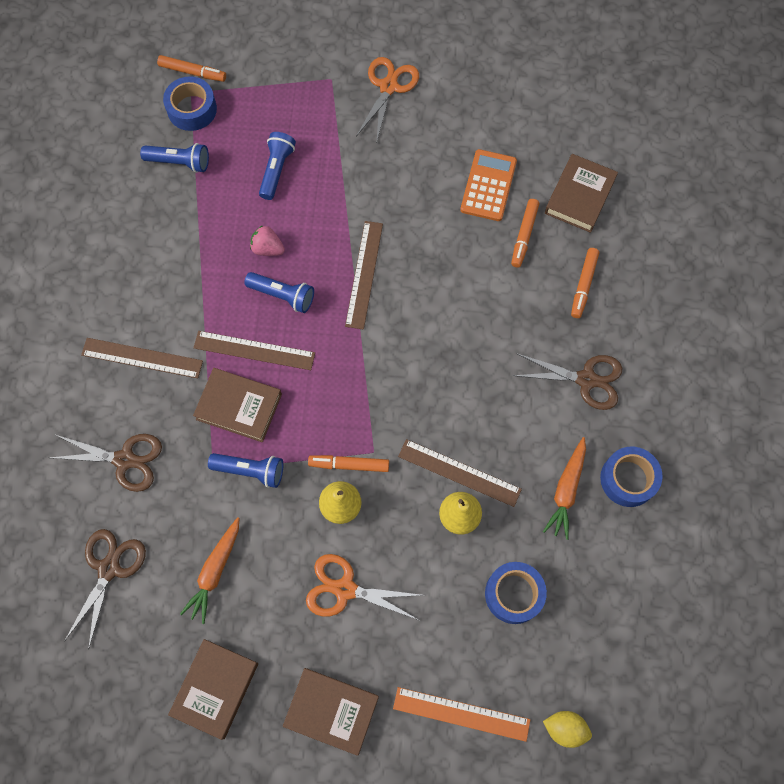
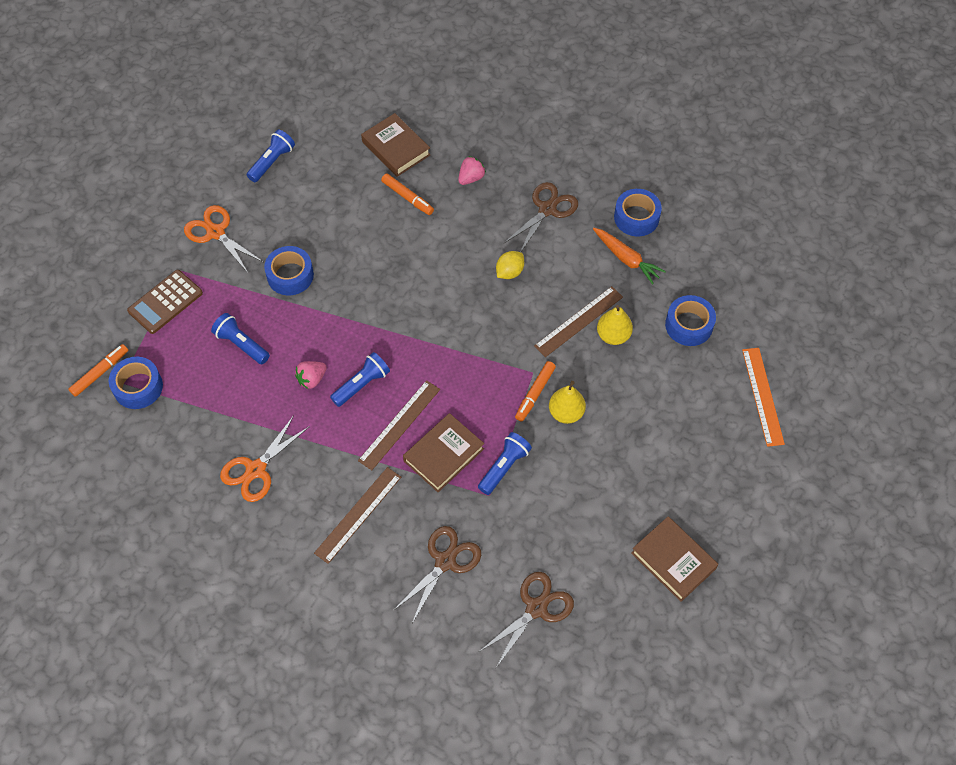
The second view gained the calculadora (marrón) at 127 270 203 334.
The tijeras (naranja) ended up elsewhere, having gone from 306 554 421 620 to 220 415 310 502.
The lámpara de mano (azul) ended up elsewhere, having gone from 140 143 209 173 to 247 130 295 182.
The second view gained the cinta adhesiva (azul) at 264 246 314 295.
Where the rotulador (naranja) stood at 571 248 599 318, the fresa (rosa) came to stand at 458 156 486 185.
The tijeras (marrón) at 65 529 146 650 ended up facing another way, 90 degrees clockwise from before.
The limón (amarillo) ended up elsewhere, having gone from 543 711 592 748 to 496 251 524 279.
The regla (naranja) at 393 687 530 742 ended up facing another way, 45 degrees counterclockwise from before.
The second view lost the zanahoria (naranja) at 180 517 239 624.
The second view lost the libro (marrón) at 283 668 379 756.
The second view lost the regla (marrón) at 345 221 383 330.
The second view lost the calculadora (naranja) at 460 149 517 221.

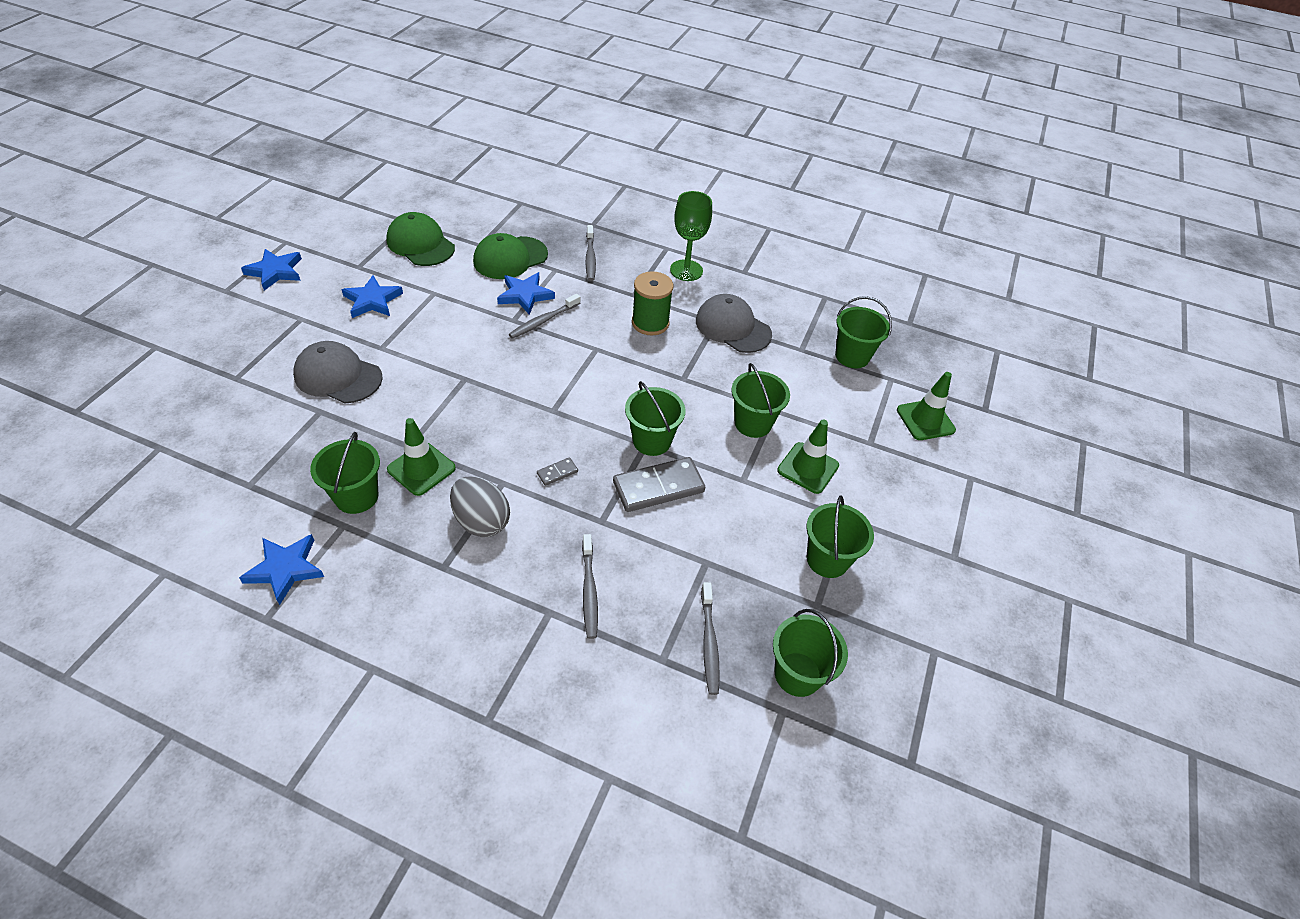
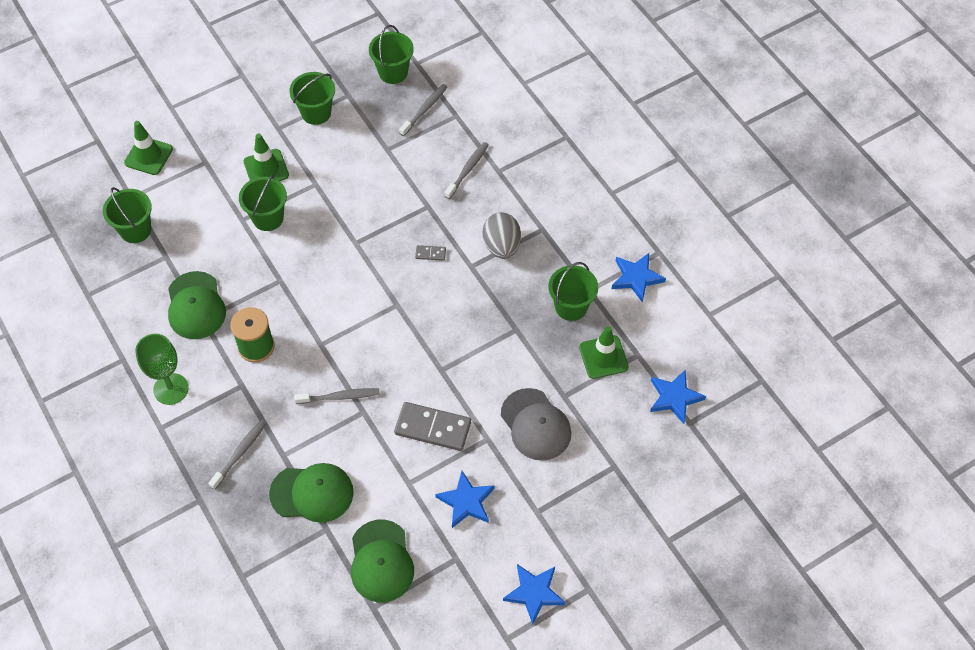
What was the gorra (gris) at 696 294 772 353 turned into the gorra (verde) at 168 271 226 339.
The ficha de dominó (gris) ended up elsewhere, having gone from 613 457 705 512 to 394 402 471 451.
The cono de tráfico (verde) ended up elsewhere, having gone from 387 418 456 496 to 579 326 629 379.
The estrella (azul) ended up elsewhere, having gone from 497 272 555 315 to 650 370 706 424.
The second view lost the balde (verde) at 625 381 686 456.

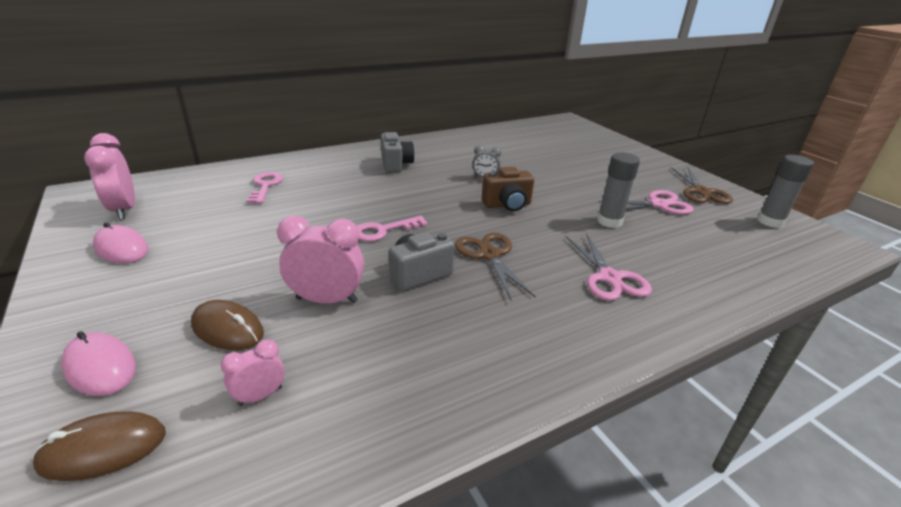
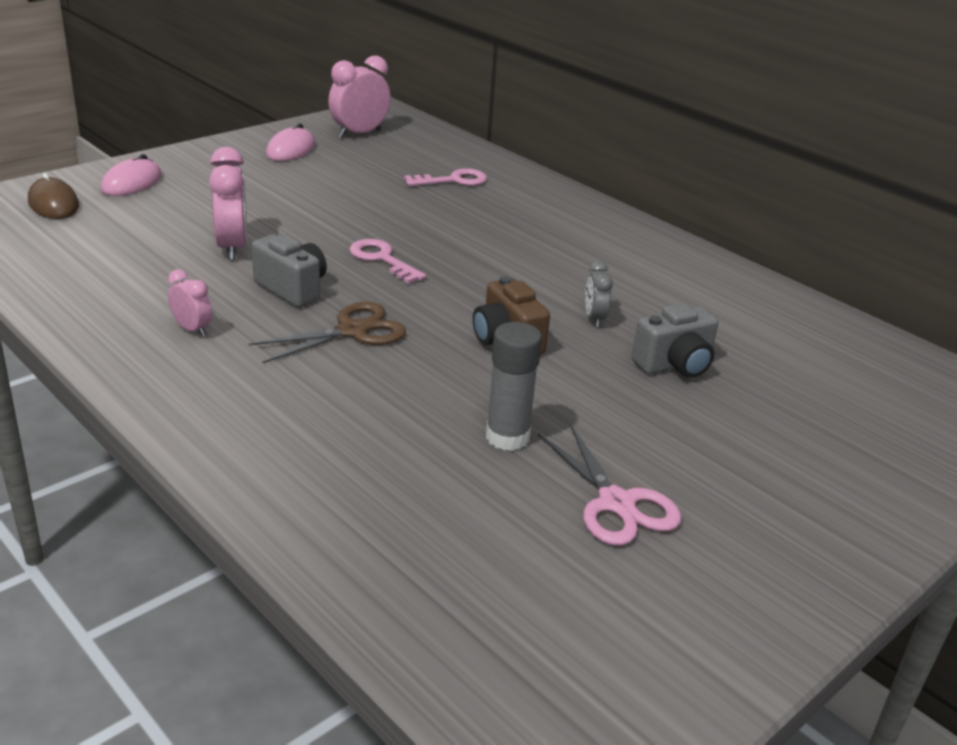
The despertador (rosa) ended up elsewhere, having gone from 220 339 285 406 to 168 269 212 337.
The cámara (gris) ended up elsewhere, having gone from 381 132 415 173 to 632 303 718 378.
The second view lost the ratón (marrón) at 191 300 264 350.
The second view lost the tijeras (rosa) at 566 233 652 301.
The second view lost the tijeras (marrón) at 671 167 733 204.
The second view lost the barra de pegamento (gris) at 757 155 814 228.

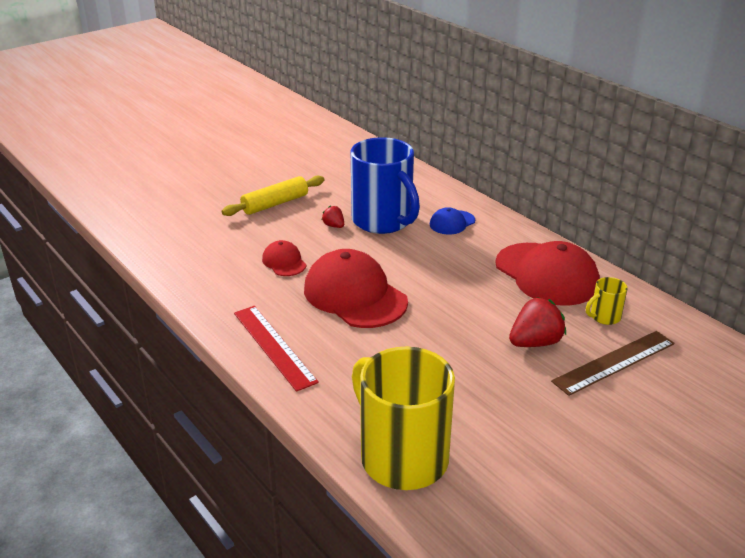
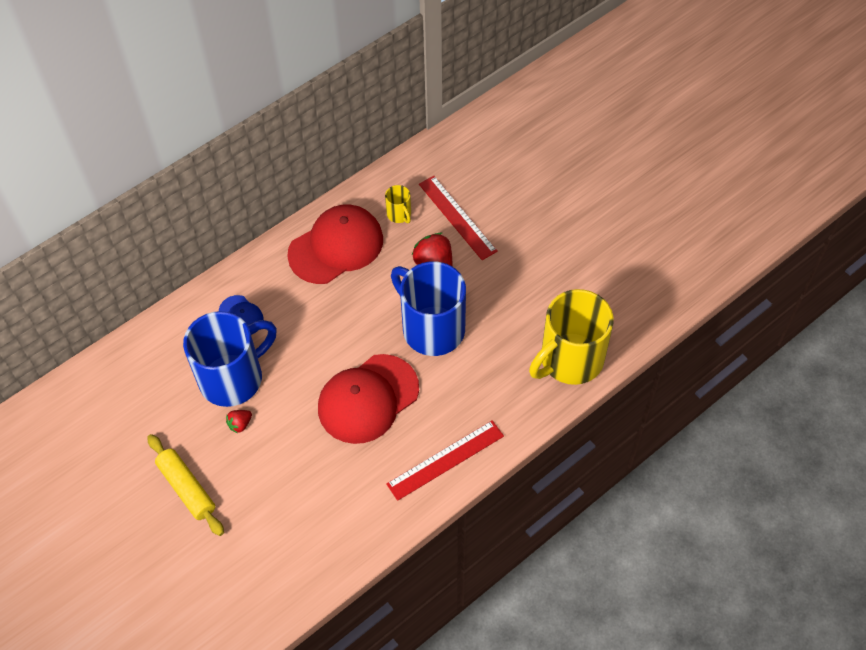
The second view gained the taza (azul) at 391 261 466 356.
What was the regla (marrón) at 551 331 675 396 turned into the regla (rojo) at 419 176 498 260.
The second view lost the gorra (rojo) at 262 240 307 276.

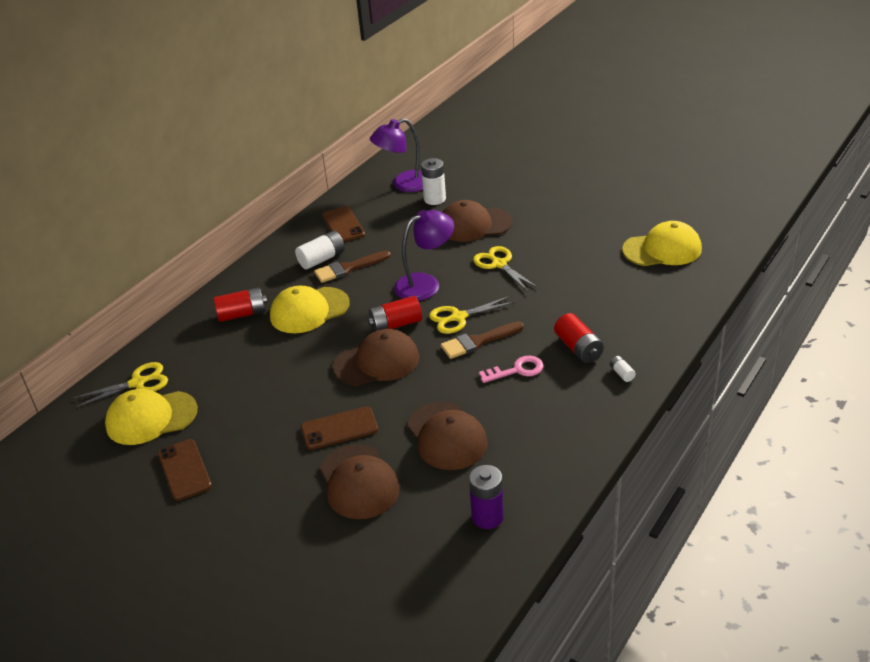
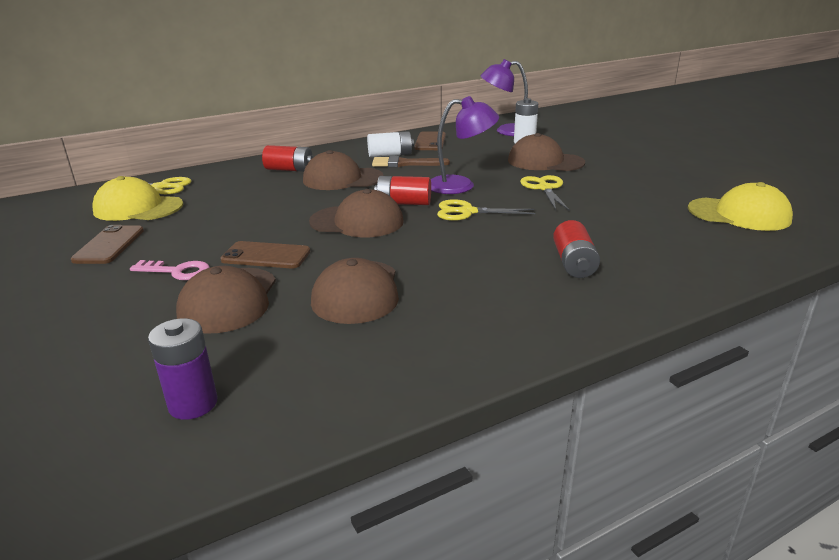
The llave (rosa) ended up elsewhere, having gone from 479 356 544 383 to 130 260 210 280.
The pila (morado) ended up elsewhere, having gone from 469 465 504 529 to 148 318 217 420.
What was the gorra (amarillo) at 270 286 350 333 turned into the gorra (marrón) at 303 150 384 190.
The second view lost the pincel (marrón) at 441 321 524 359.
The second view lost the pila (blanco) at 610 356 636 382.

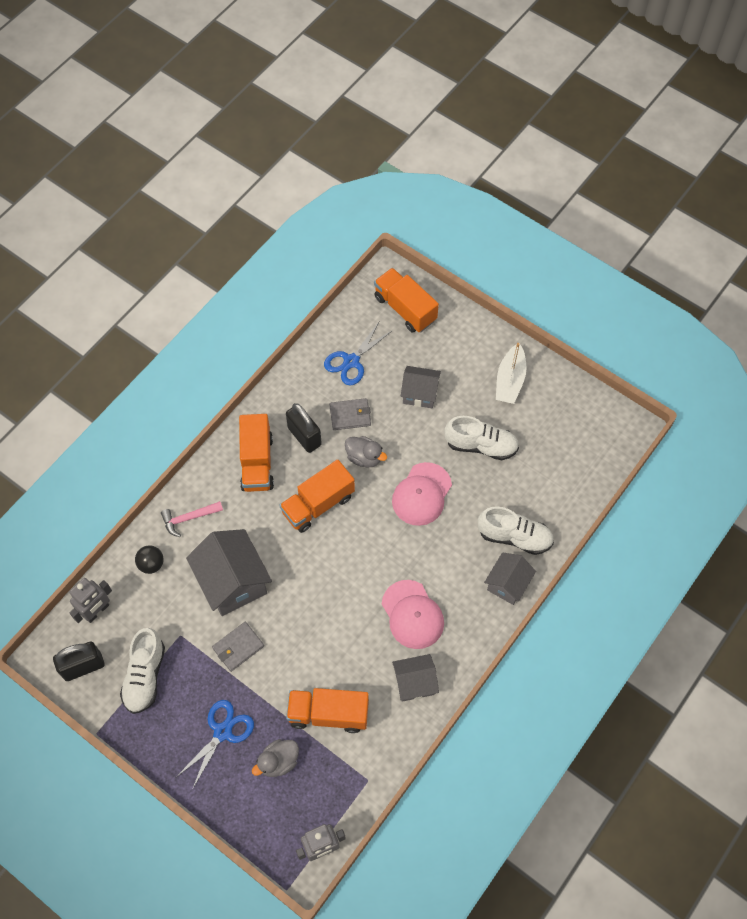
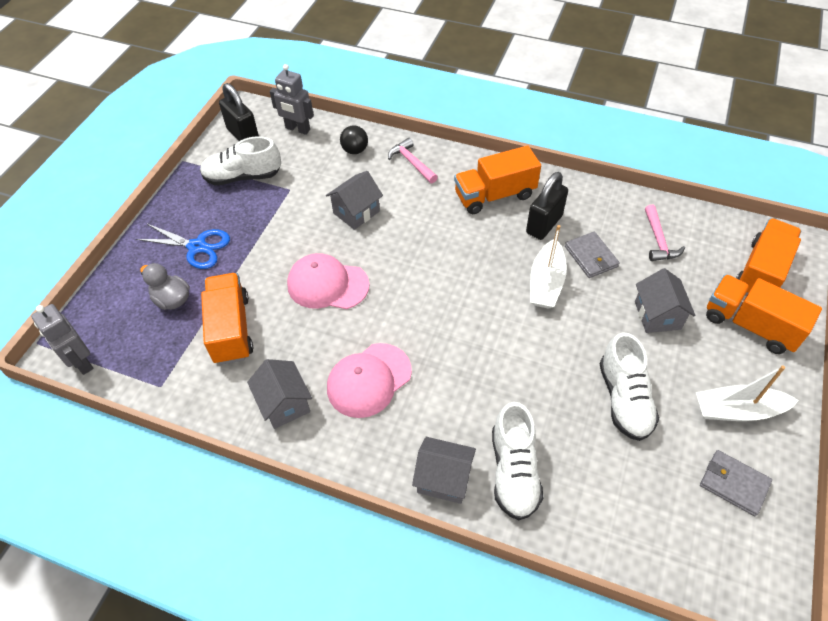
The gorra (rosa) ended up elsewhere, having gone from 392 462 452 526 to 287 253 370 309.
The size of the casa (gris) at 186 529 272 616 changed by a factor of 0.60.
Where the pato (gris) stood at 345 436 387 468, the barco (blanco) came to stand at 530 225 567 309.
Where the tijeras (azul) stood at 324 322 393 385, the martillo (rosa) came to stand at 645 205 685 261.
The cartera (gris) ended up elsewhere, having gone from 212 622 264 672 to 700 450 772 516.
The camión (naranja) ended up elsewhere, having gone from 279 460 355 533 to 706 274 822 354.

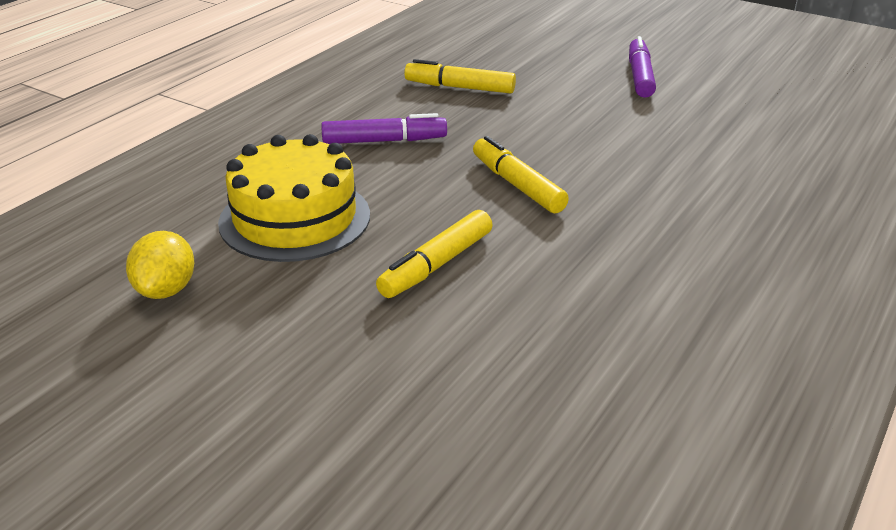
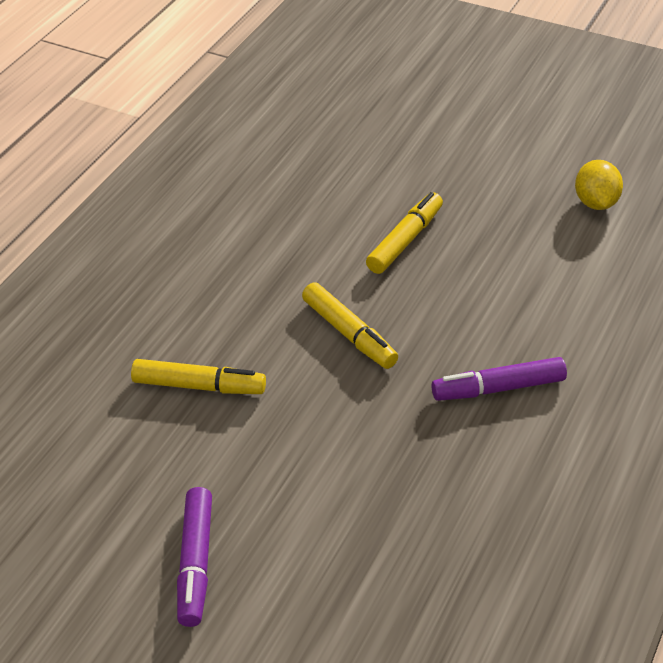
The rotulador (amarillo) ended up elsewhere, having gone from 404 59 516 94 to 131 359 266 394.
The second view lost the tarta (amarillo) at 218 134 370 262.

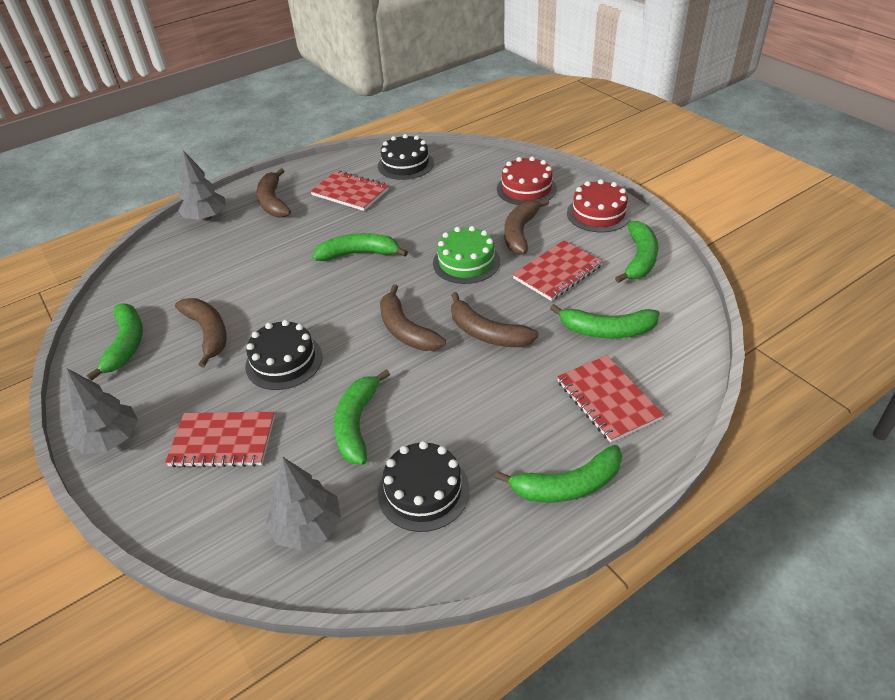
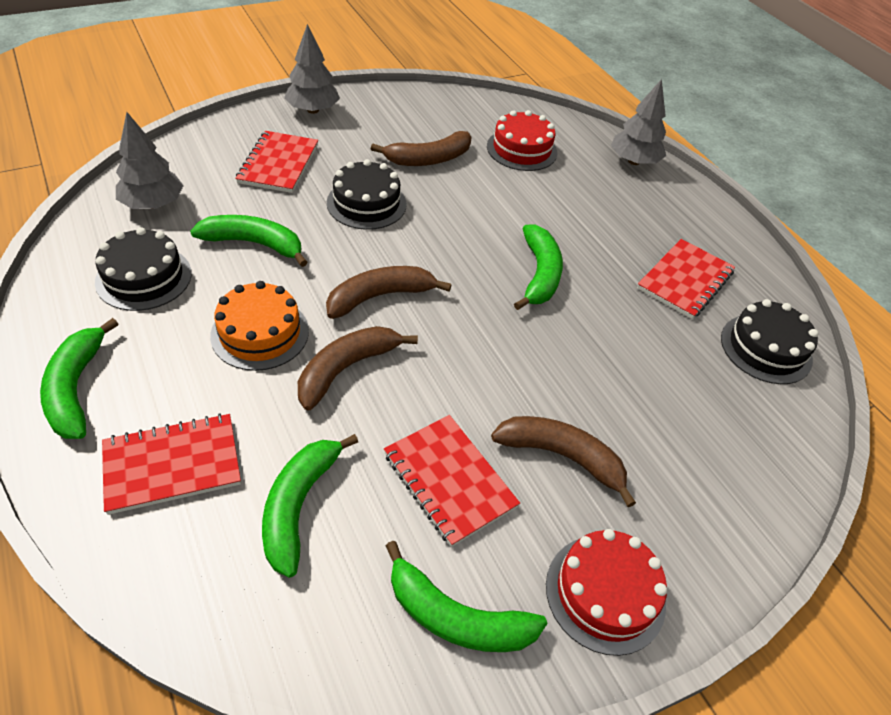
The second view gained the tarta (naranja) at 210 281 309 371.
The tarta (rojo) ended up elsewhere, having gone from 497 156 557 205 to 487 110 557 171.
The second view lost the plátano (verde) at 86 303 143 381.
The second view lost the plátano (marrón) at 257 168 291 218.
The second view lost the tarta (verde) at 433 226 500 284.

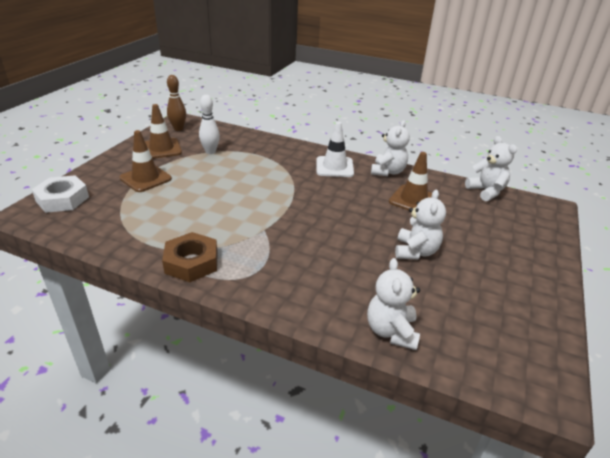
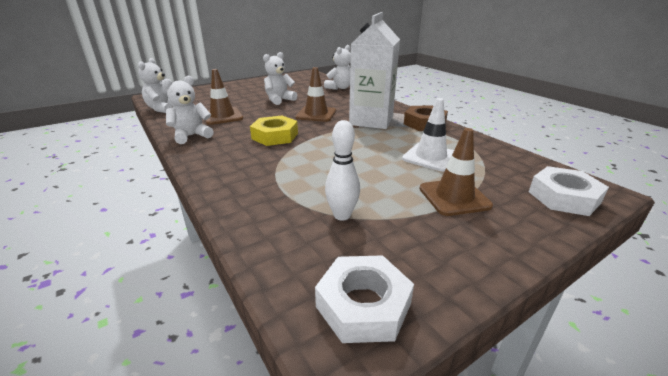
The second view gained the tuerca (amarillo) at 250 116 298 146.
The cono de tráfico (marrón) ended up elsewhere, having gone from 145 104 182 159 to 296 67 336 122.
Where the bolo (marrón) stood at 167 75 186 131, the tuerca (blanco) came to stand at 315 255 414 343.
The second view gained the cartón de leche (blanco) at 349 12 400 129.
The cono de tráfico (blanco) ended up elsewhere, having gone from 316 122 354 177 to 402 98 454 171.

